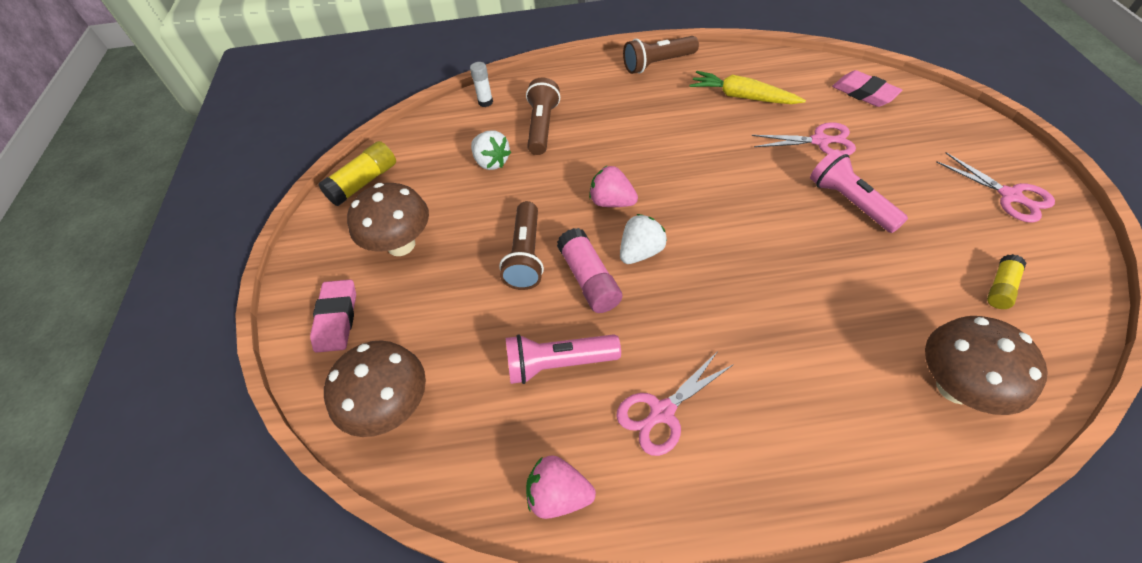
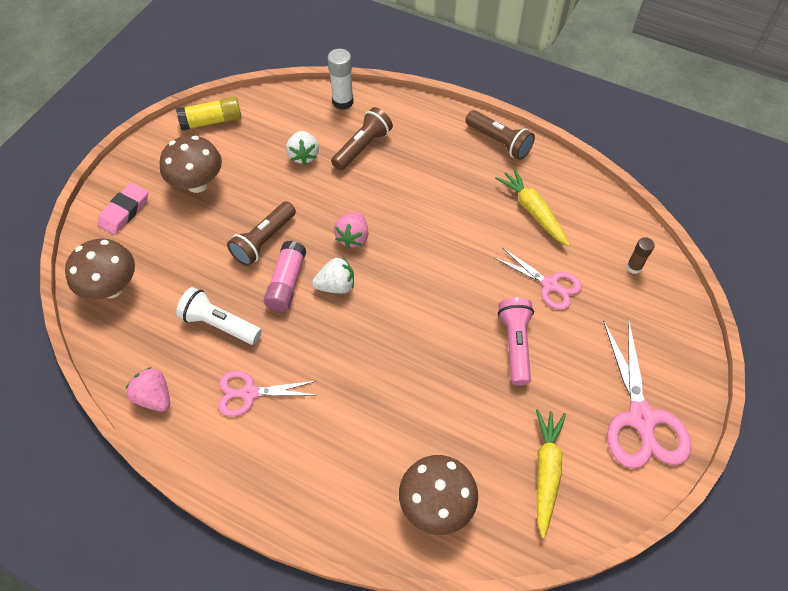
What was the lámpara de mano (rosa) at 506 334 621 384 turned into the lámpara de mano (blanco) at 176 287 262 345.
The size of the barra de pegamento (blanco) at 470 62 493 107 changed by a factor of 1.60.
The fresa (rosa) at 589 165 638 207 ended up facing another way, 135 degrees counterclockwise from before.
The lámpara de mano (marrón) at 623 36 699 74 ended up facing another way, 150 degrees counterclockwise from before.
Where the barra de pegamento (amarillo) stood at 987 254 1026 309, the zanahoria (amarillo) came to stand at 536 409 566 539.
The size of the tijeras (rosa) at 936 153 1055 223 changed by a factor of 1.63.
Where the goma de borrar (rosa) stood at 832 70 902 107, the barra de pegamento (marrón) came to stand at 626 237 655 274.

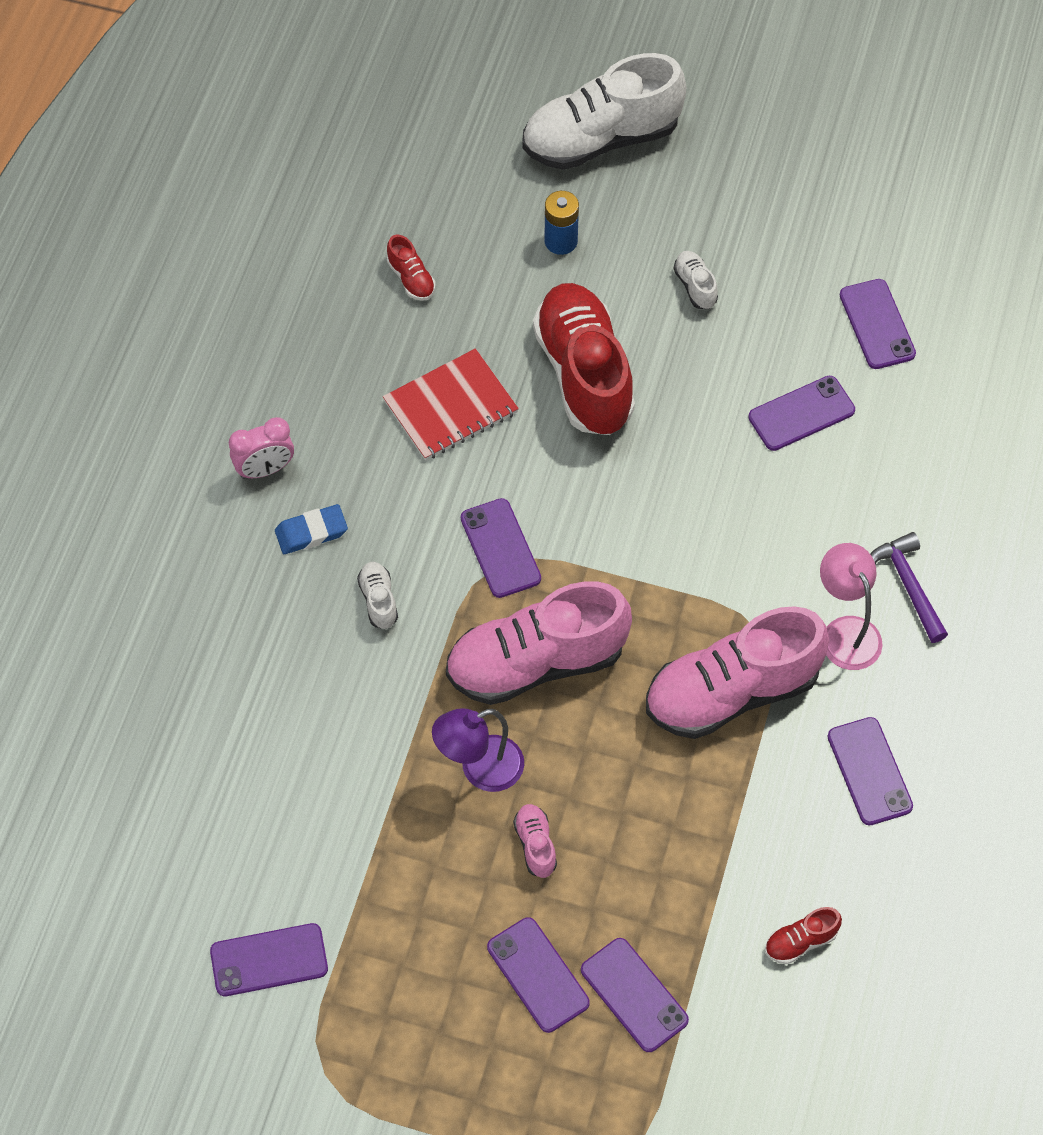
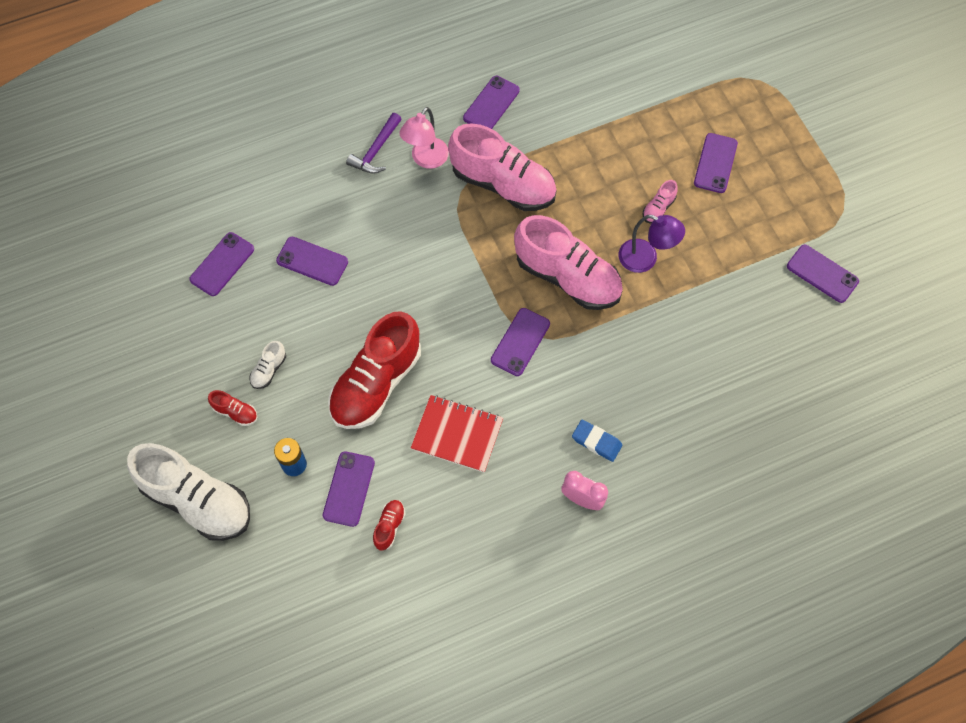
The zapato (rojo) ended up elsewhere, having gone from 765 907 842 964 to 208 390 257 426.
The móvil (morado) ended up elsewhere, having gone from 581 938 689 1052 to 323 451 375 527.
The second view lost the zapato (blanco) at 357 562 398 629.

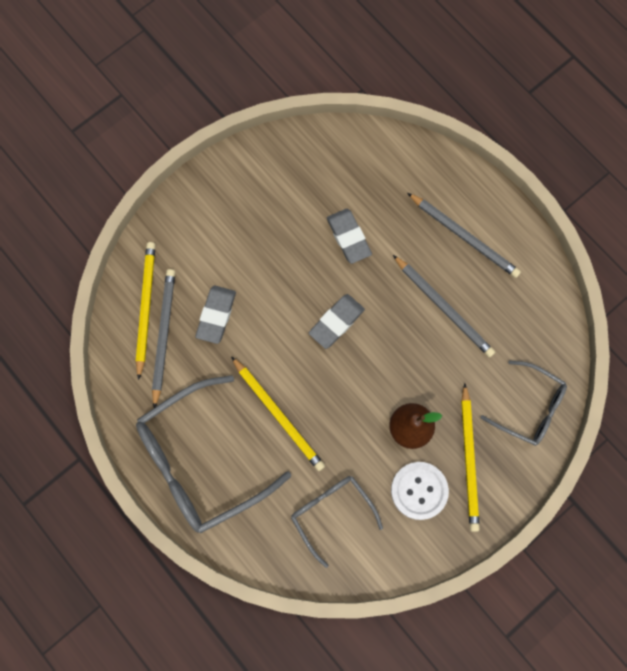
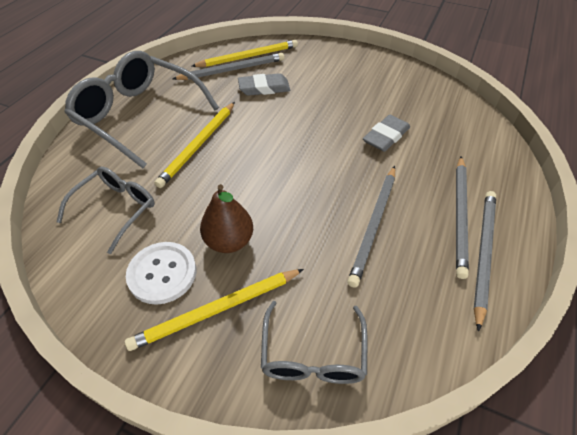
The second view gained the lápiz (gris) at 473 191 496 332.
The second view lost the goma de borrar (gris) at 308 294 365 349.

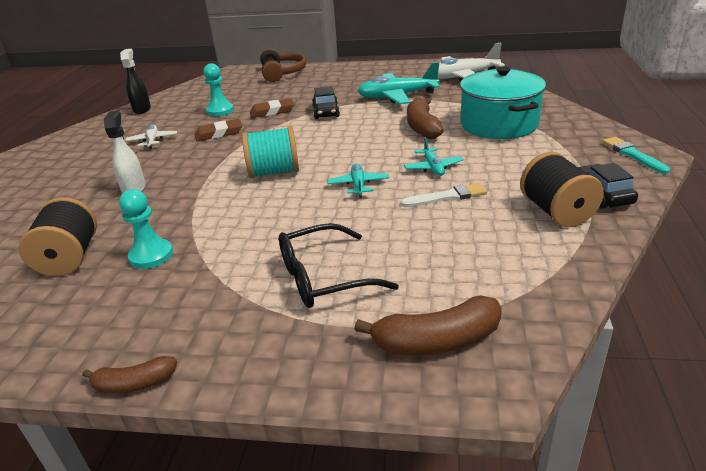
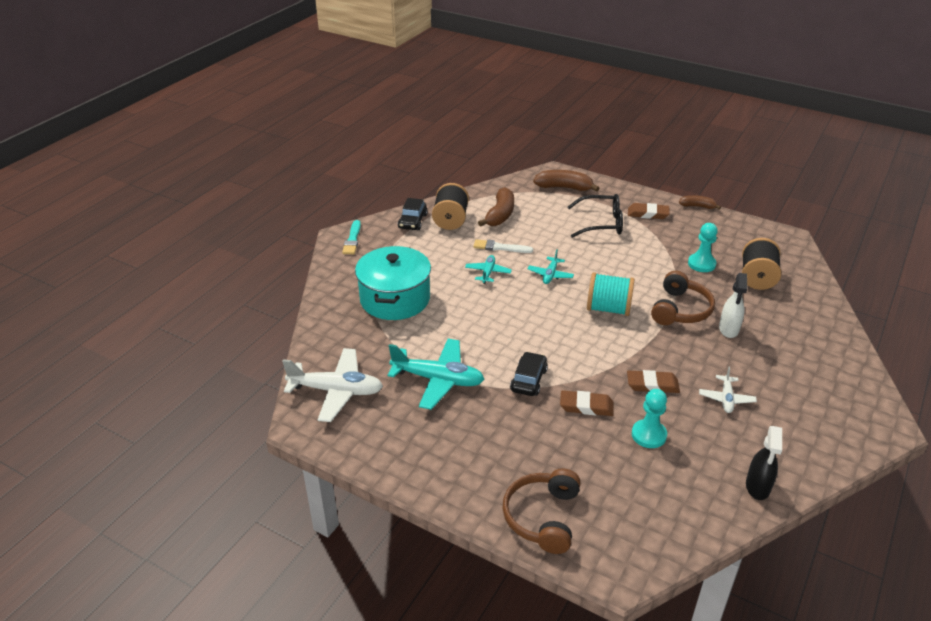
The plátano (marrón) ended up elsewhere, having gone from 407 98 444 139 to 478 187 514 227.
The second view gained the goma de borrar (marrón) at 628 203 670 219.
The second view gained the auriculares (marrón) at 651 271 715 325.

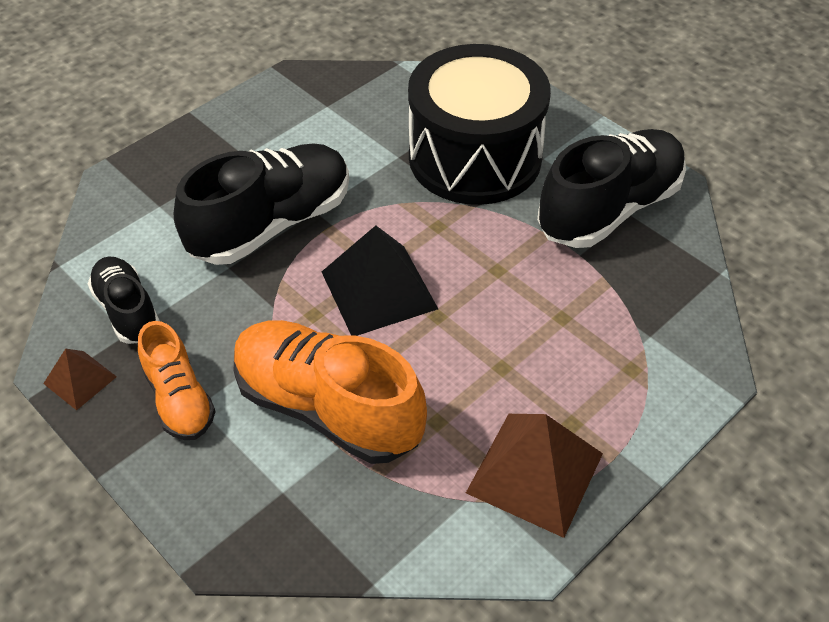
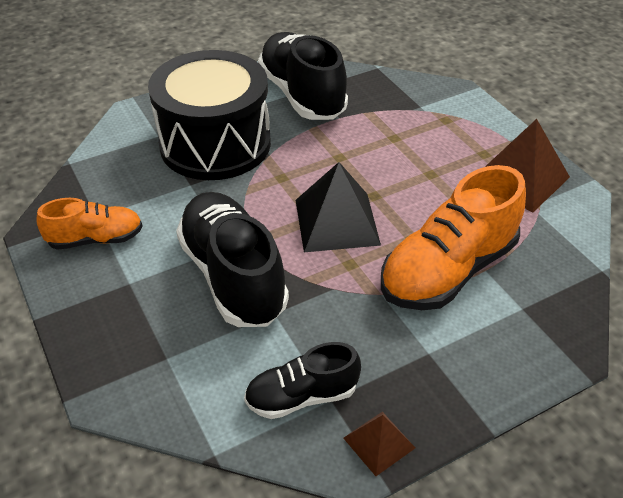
The zapato (naranja) ended up elsewhere, having gone from 138 321 216 440 to 36 198 143 250.

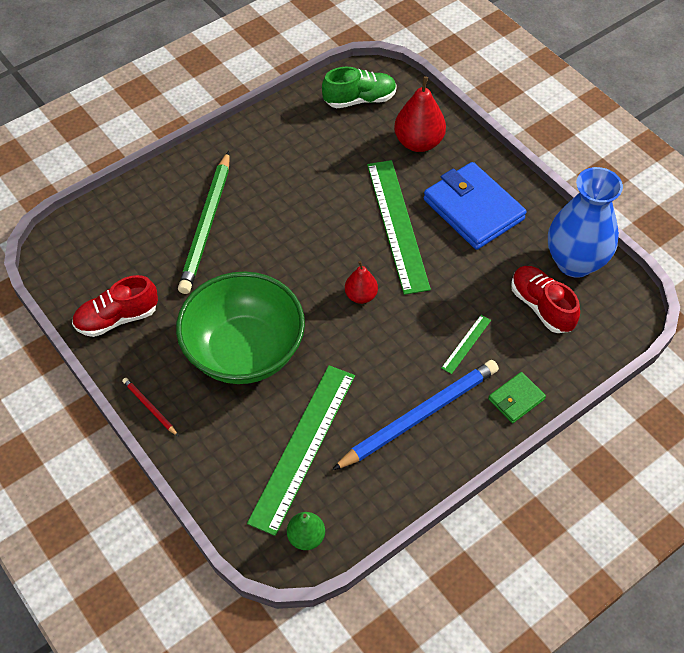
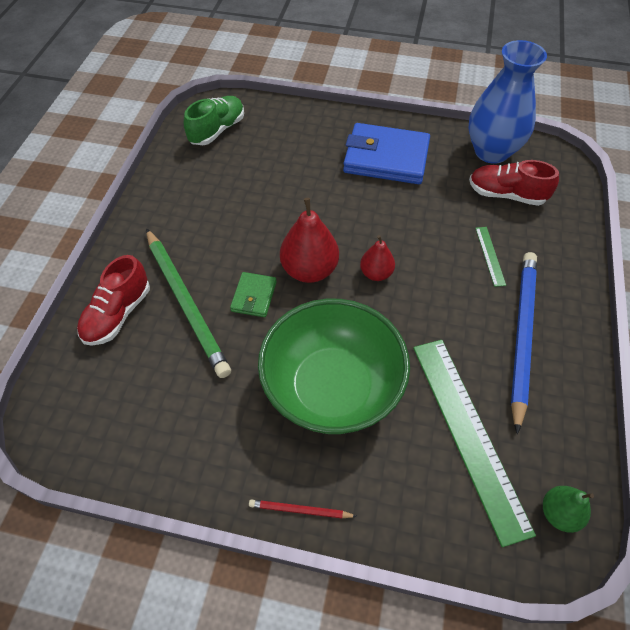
The zapato (rojo) ended up elsewhere, having gone from 72 275 158 337 to 77 255 150 346.
The cartera (verde) ended up elsewhere, having gone from 488 372 546 423 to 230 272 277 317.
The pera (rojo) ended up elsewhere, having gone from 394 76 446 152 to 280 198 339 283.
The second view lost the regla (verde) at 367 160 431 295.

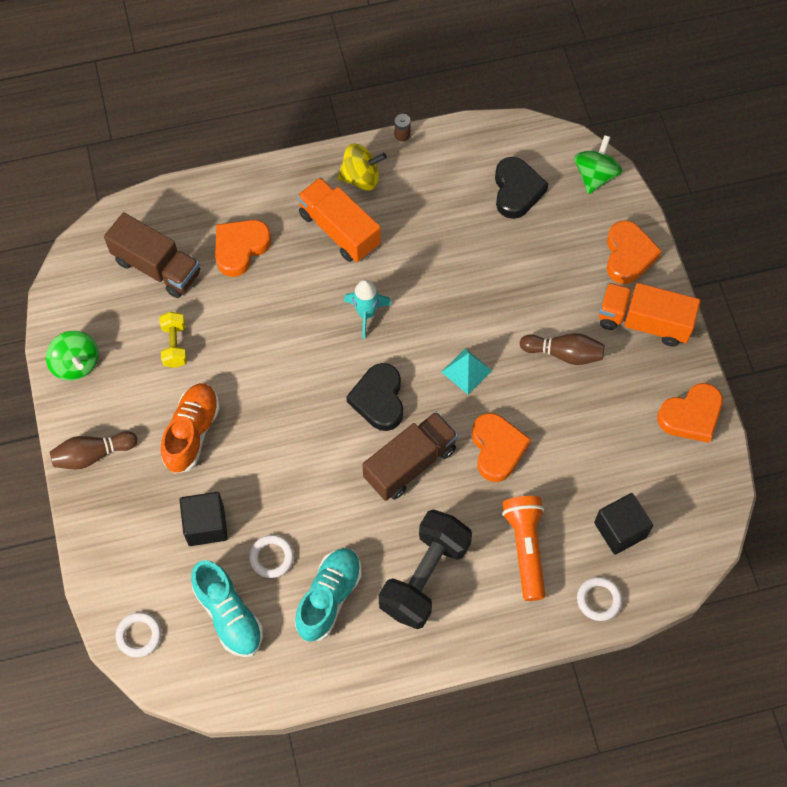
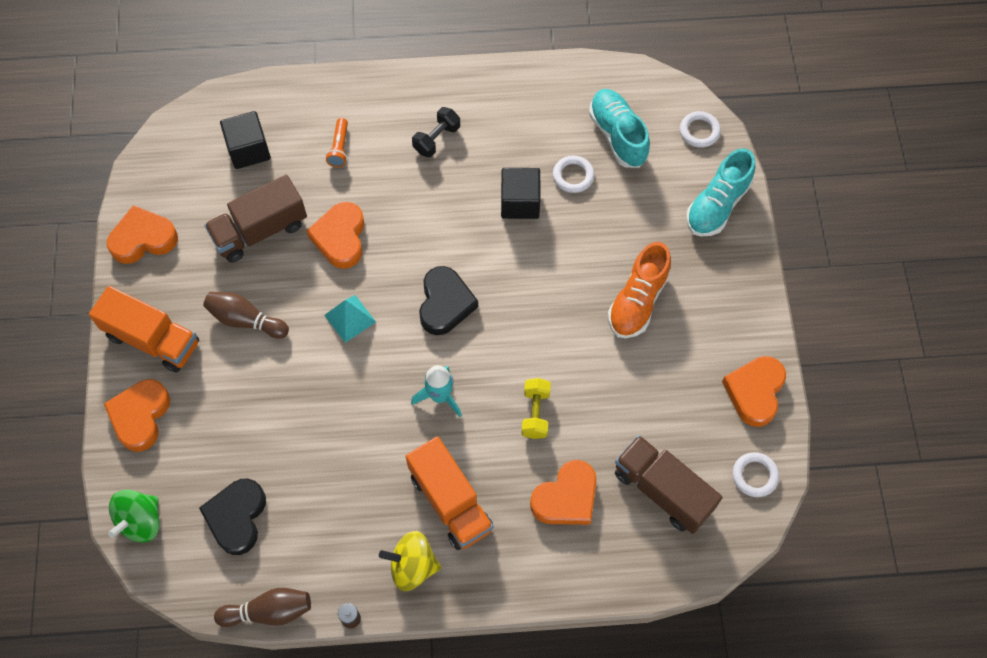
The camión (marrón) ended up elsewhere, having gone from 363 412 458 501 to 204 175 307 263.
The bolo (marrón) ended up elsewhere, having gone from 50 431 138 469 to 214 588 311 627.
The size of the lámpara de mano (naranja) at 502 496 545 601 changed by a factor of 0.55.
The size of the mancuerna (negro) at 379 509 472 629 changed by a factor of 0.51.
The cubo (negro) ended up elsewhere, having gone from 179 492 228 546 to 501 168 541 219.
The mancuerna (amarillo) ended up elsewhere, having gone from 159 312 187 368 to 521 378 551 439.
The zapato (turquesa) ended up elsewhere, having gone from 295 548 361 642 to 686 148 755 236.
Where the peonza (verde) stood at 46 331 99 380, the corazón (naranja) came to stand at 722 356 786 427.
The anillo (blanco) ended up elsewhere, having gone from 577 577 622 621 to 733 452 779 497.

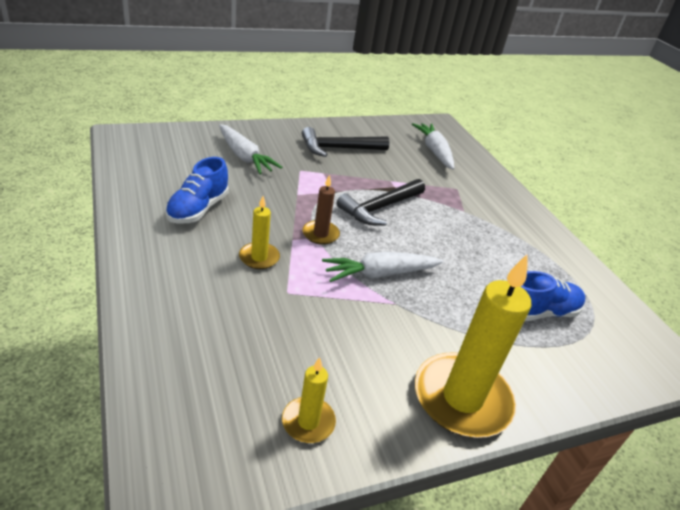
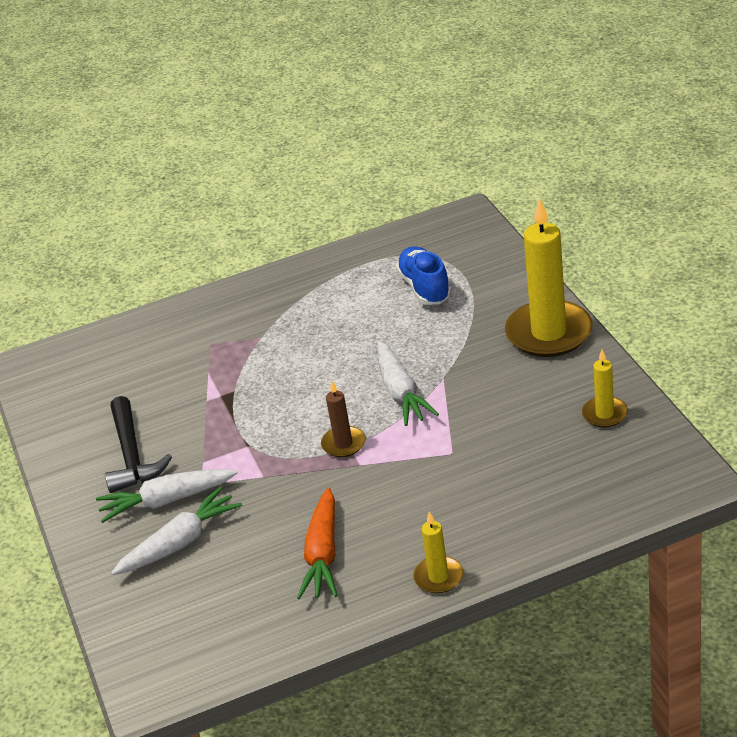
The zanahoria (blanco) ended up elsewhere, having gone from 412 123 454 170 to 96 469 238 523.
Where the zapato (azul) stood at 165 157 229 224, the zanahoria (naranja) came to stand at 297 488 338 599.
The vela (amarillo) ended up elsewhere, having gone from 239 196 280 269 to 413 512 463 594.
The second view lost the martillo (negro) at 337 179 425 226.

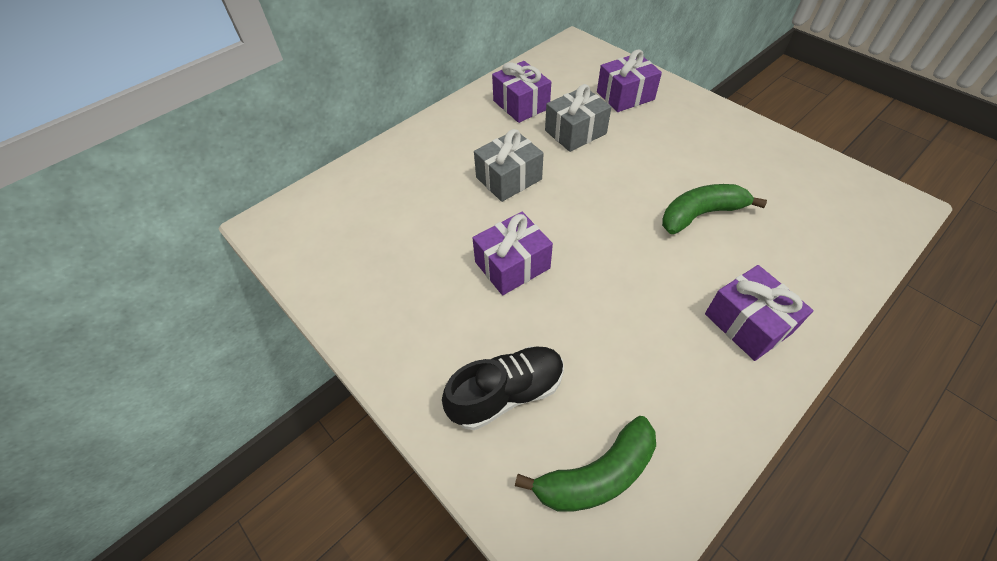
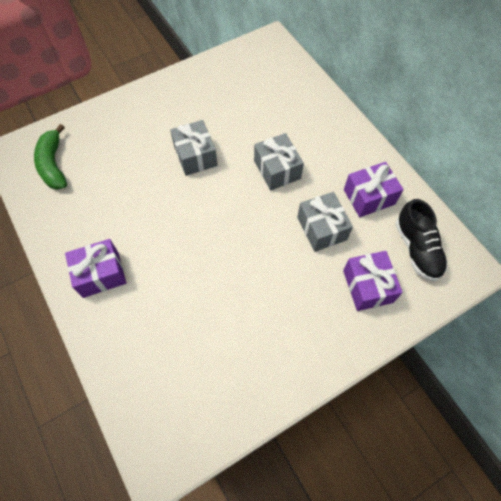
What was the regalo (morado) at 472 212 553 295 turned into the regalo (gris) at 170 120 217 176.
The zapato (negro) ended up elsewhere, having gone from 442 346 564 430 to 396 199 448 281.
The second view lost the plátano (verde) at 662 184 767 234.

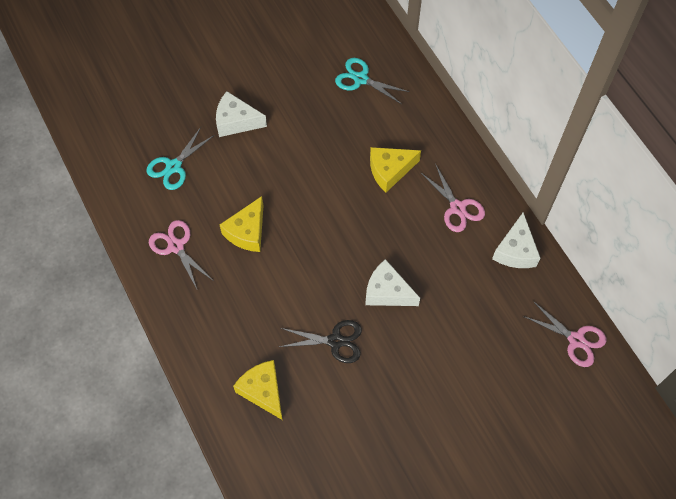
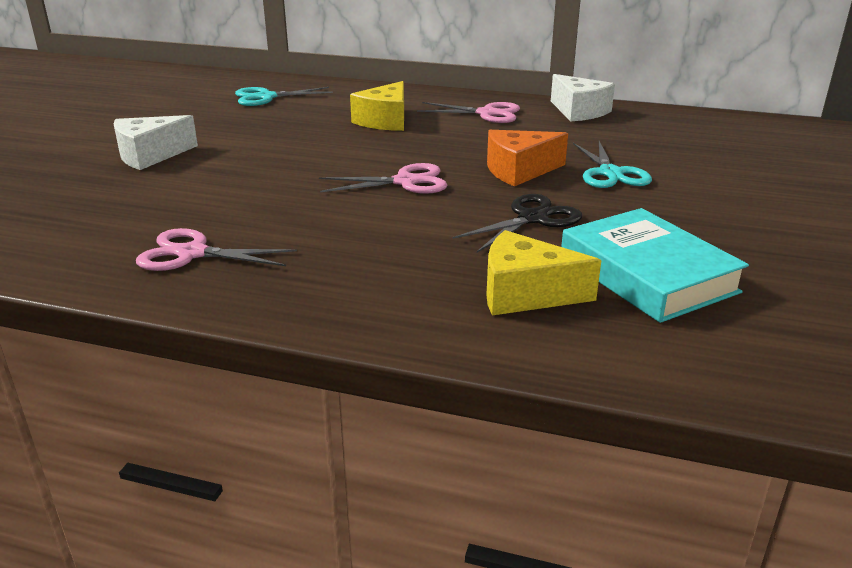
The tijeras (rosa) ended up elsewhere, having gone from 523 301 606 367 to 319 163 448 194.
What was the queso (blanco) at 365 259 420 306 turned into the queso (naranja) at 487 130 568 186.
The second view gained the libro (turquesa) at 561 208 749 323.
The tijeras (turquesa) ended up elsewhere, having gone from 146 127 214 190 to 573 141 652 188.
The second view lost the queso (amarillo) at 219 196 263 252.

